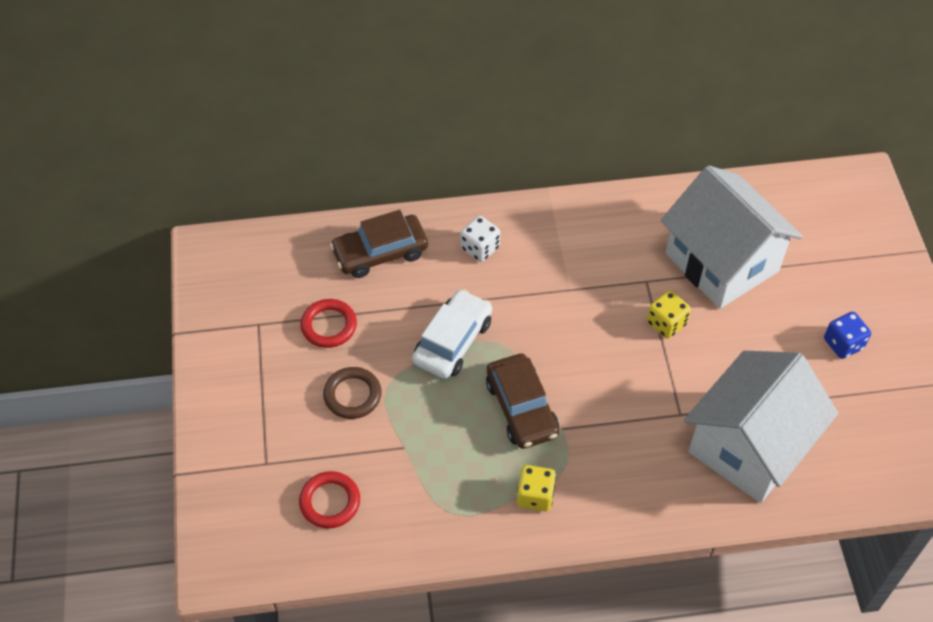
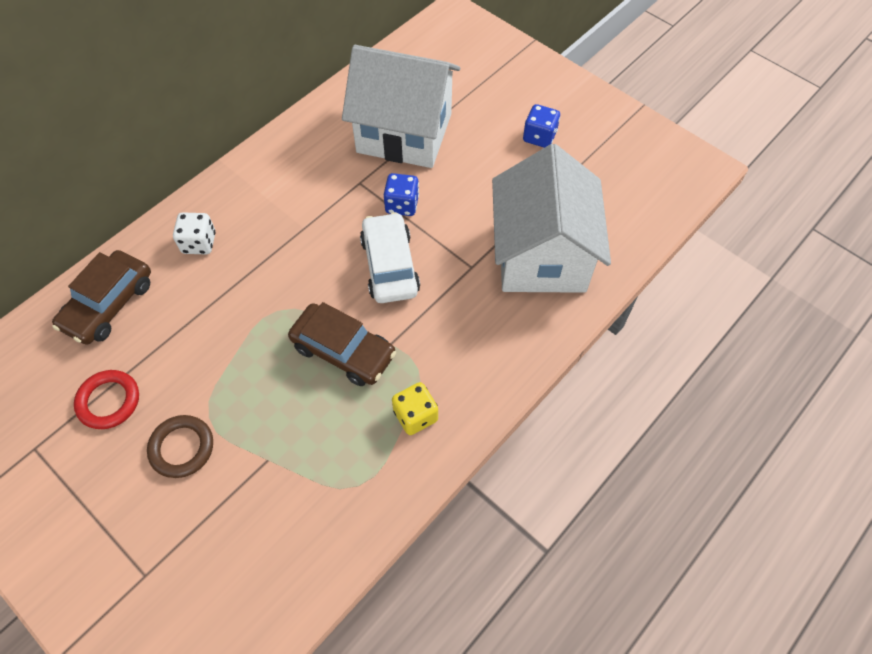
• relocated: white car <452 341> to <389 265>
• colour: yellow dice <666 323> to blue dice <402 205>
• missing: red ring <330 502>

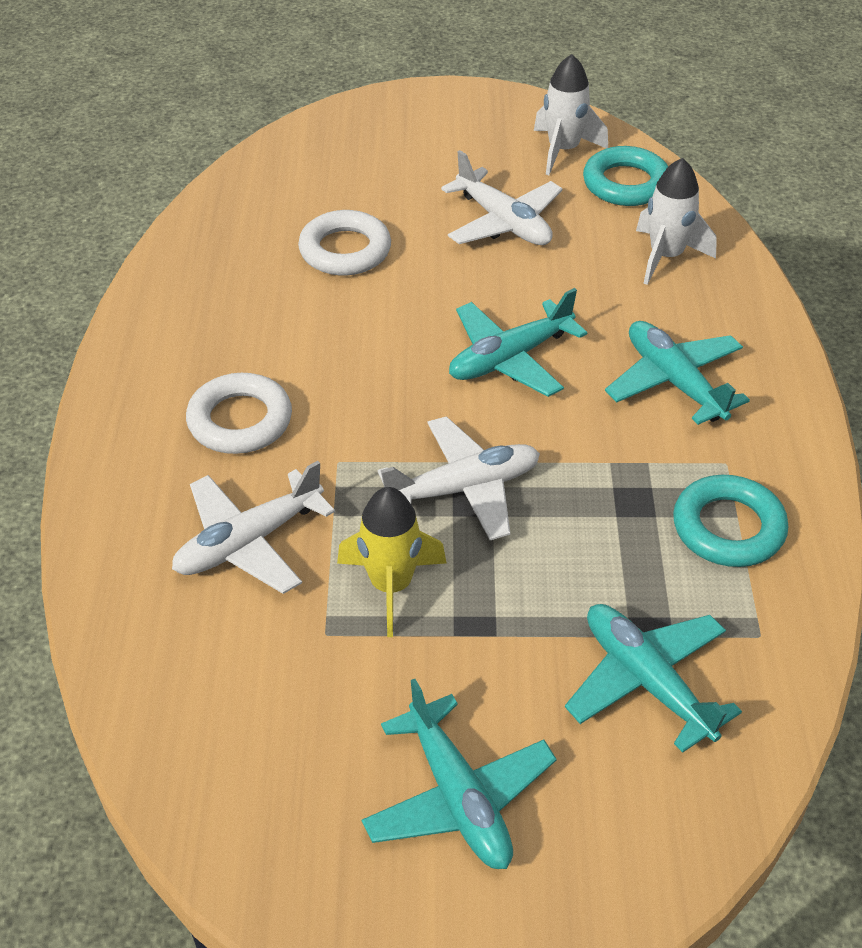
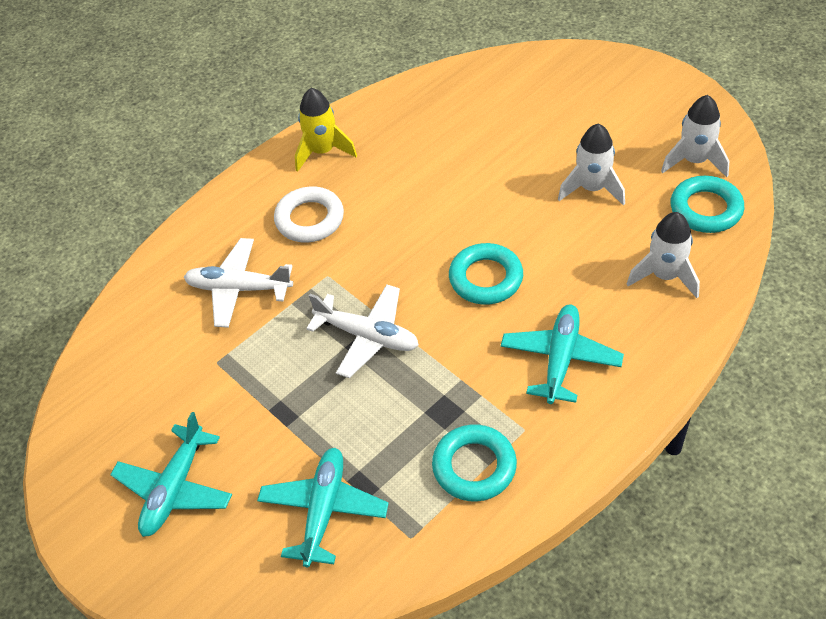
• exchanged: white plane <503 222> to white rocket <592 188>
• missing: white ring <345 250>
• exchanged: turquoise plane <510 358> to turquoise ring <486 278>
• relocated: yellow rocket <391 585> to <323 151>

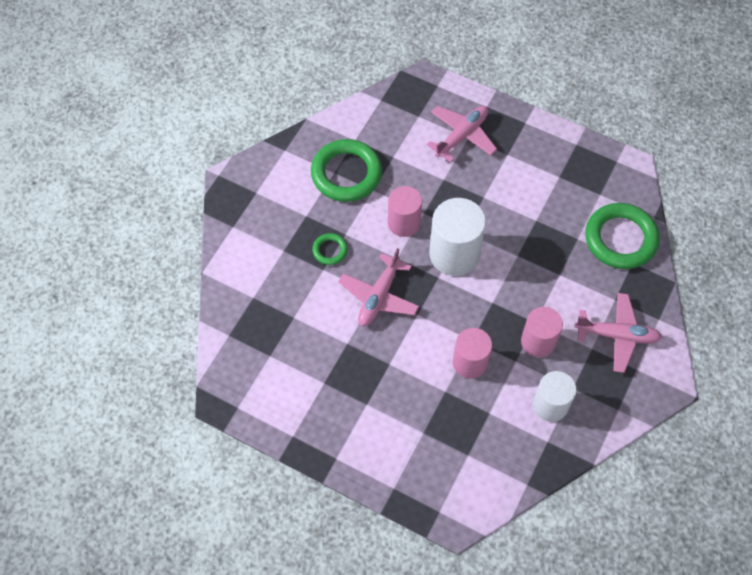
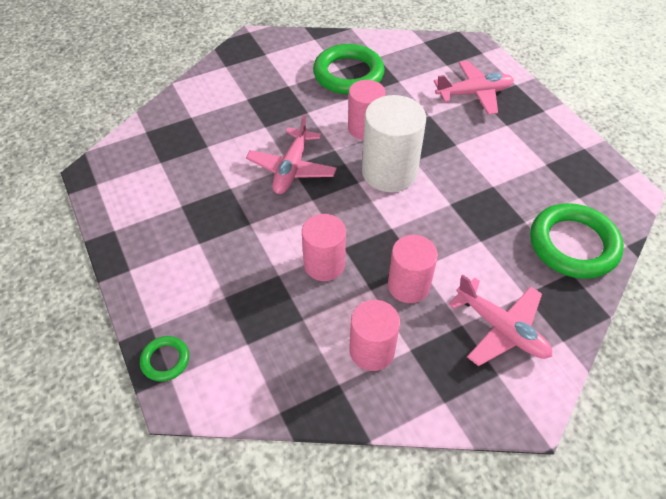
• relocated: green ring <330 250> to <165 360>
• spun: pink plane <379 296> = <291 168> 45 degrees counterclockwise
• colour: white cylinder <550 405> to pink cylinder <372 350>

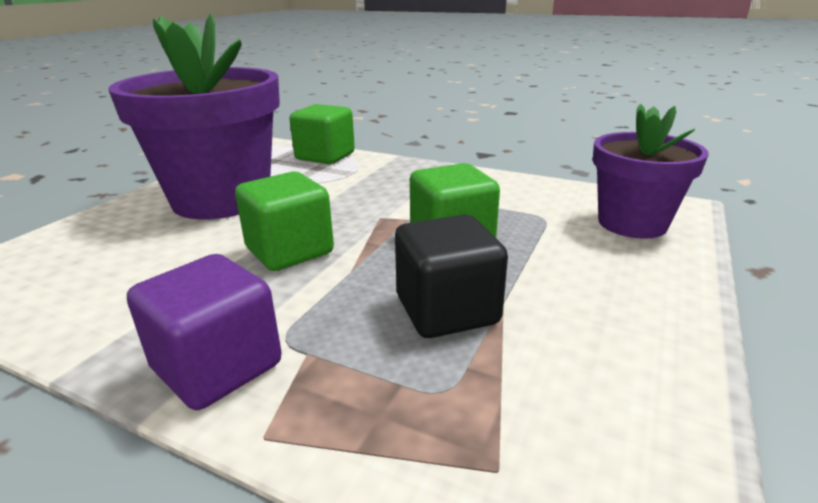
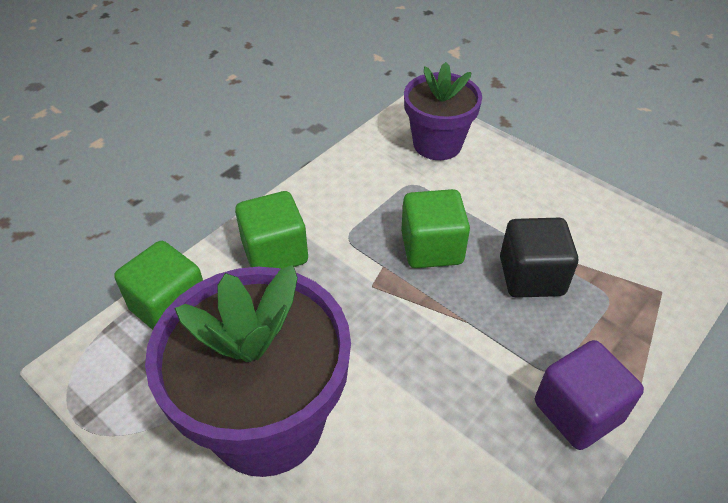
• relocated: green cube <289 251> to <275 252>

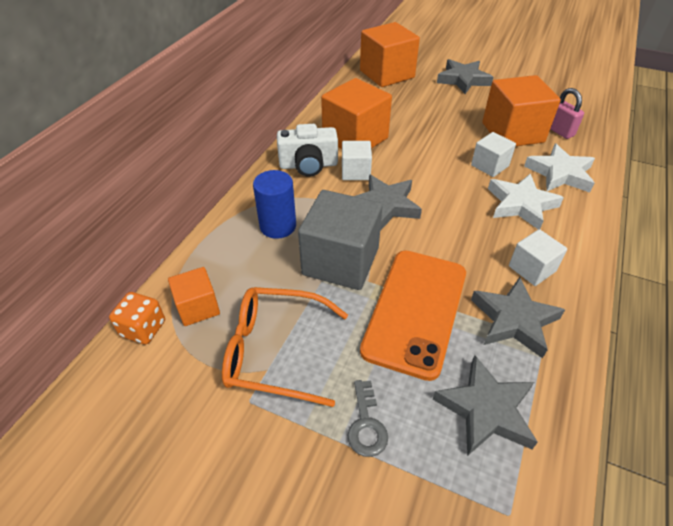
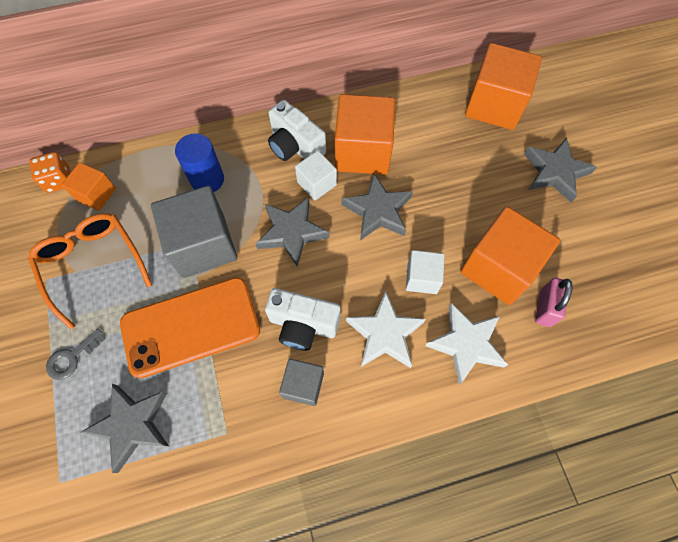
• colour: white cube <532 269> to grey cube <303 385>
• relocated: grey star <514 320> to <378 211>
• appeared: white camera <303 325>

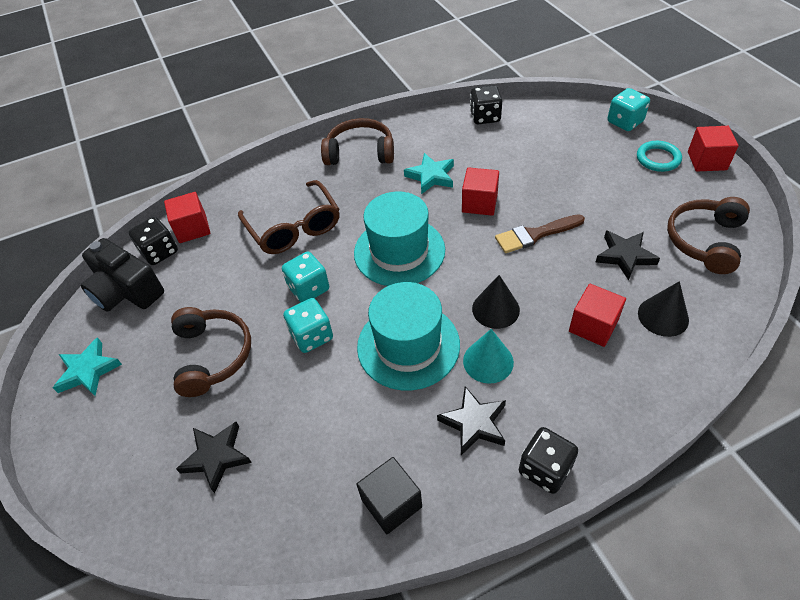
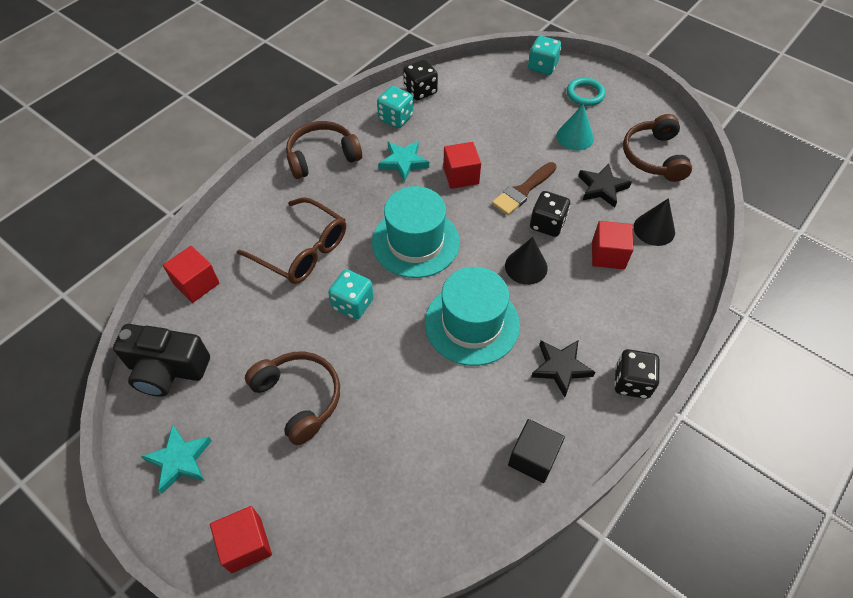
• relocated: red cube <707 161> to <246 544>
• relocated: black dice <159 252> to <547 224>
• relocated: turquoise dice <311 336> to <395 118>
• relocated: turquoise cone <488 361> to <575 137>
• missing: black star <216 457>

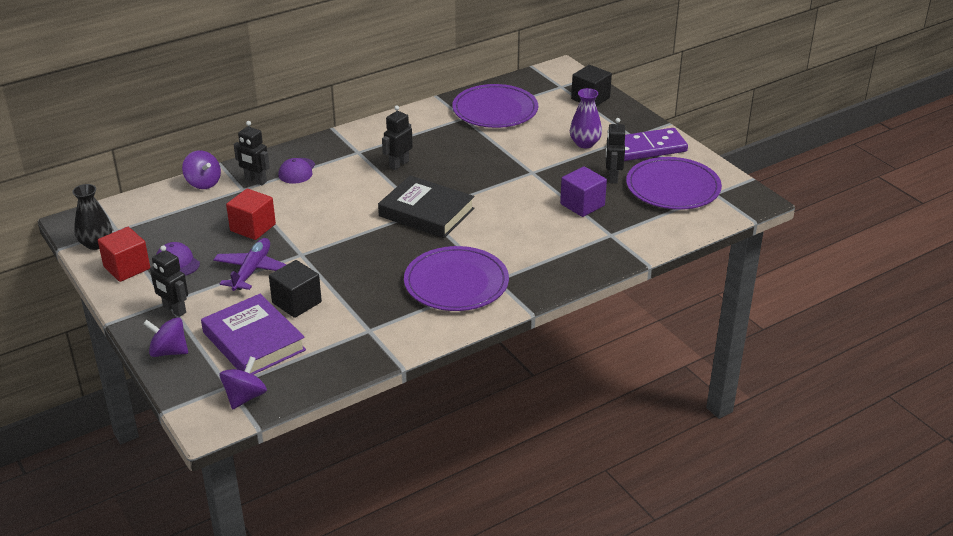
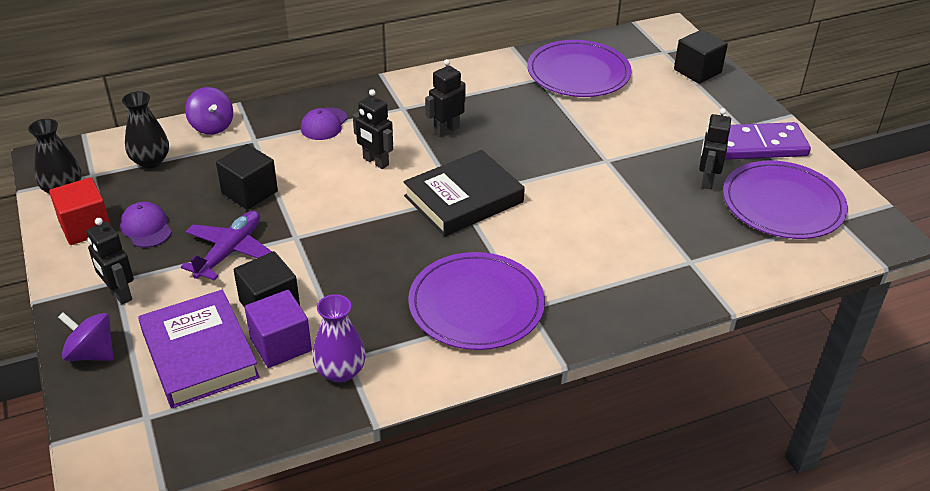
• relocated: purple vase <585 143> to <340 371>
• relocated: black robot <255 181> to <375 162>
• relocated: purple cube <582 205> to <281 345>
• spun: black book <426 212> = <463 199> 75 degrees counterclockwise
• colour: red cube <253 227> to black cube <249 192>
• missing: purple spinning top <245 397>
• appeared: black vase <150 161>

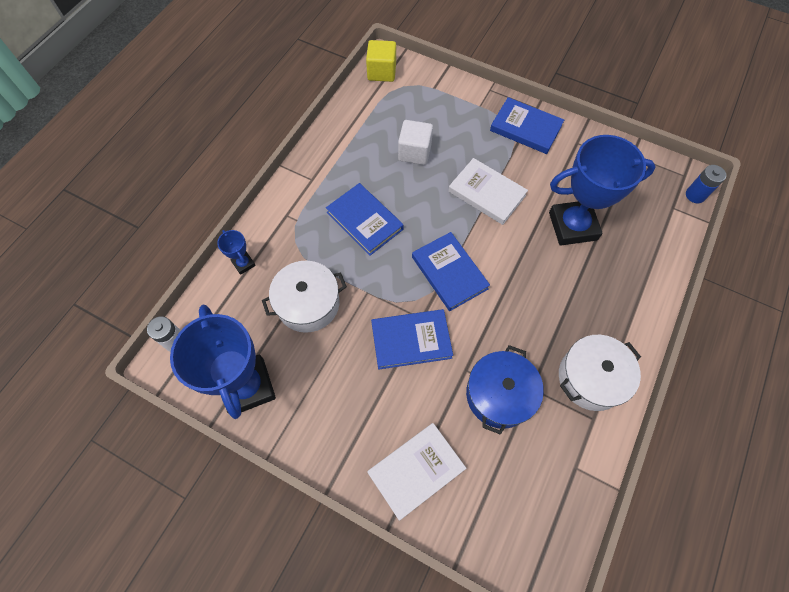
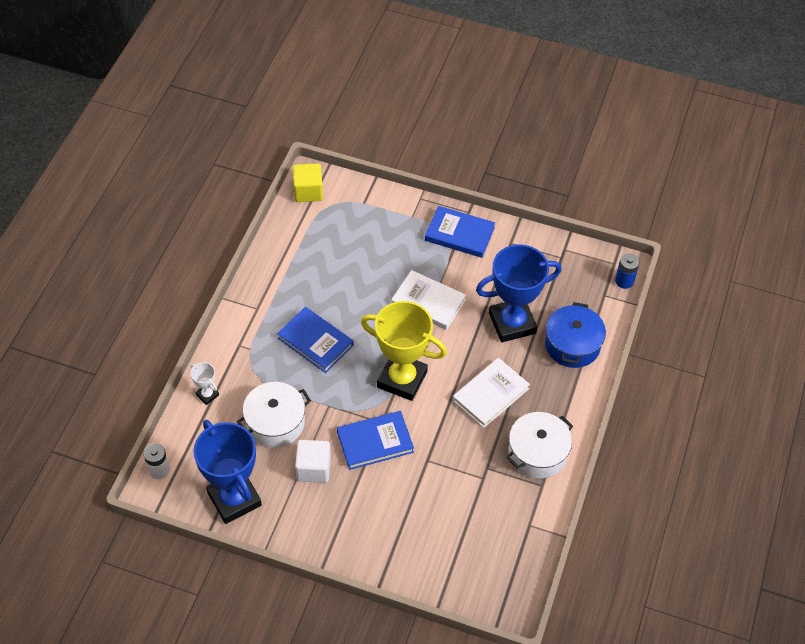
• relocated: white cube <414 152> to <313 468>
• colour: blue trophy <243 264> to white trophy <207 395>
• exchanged: blue book <449 273> to yellow trophy <402 379>
• relocated: blue pot <499 395> to <572 345>
• relocated: white book <416 471> to <490 394>

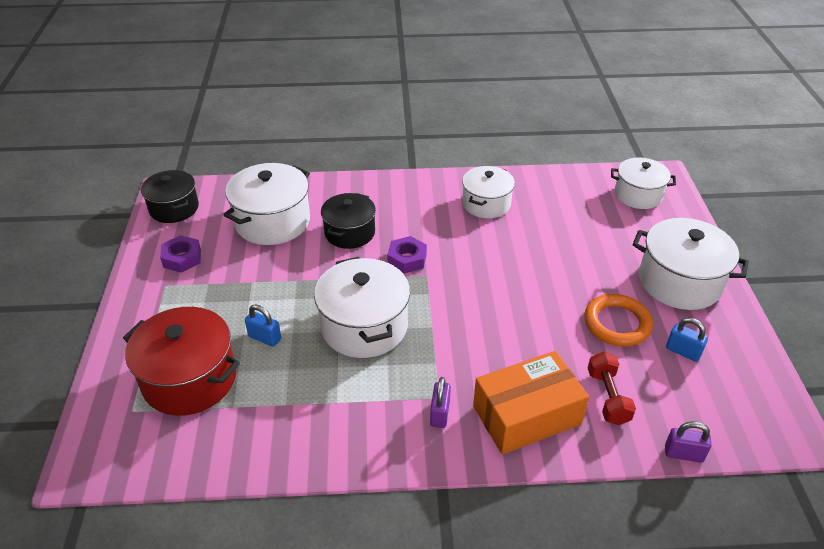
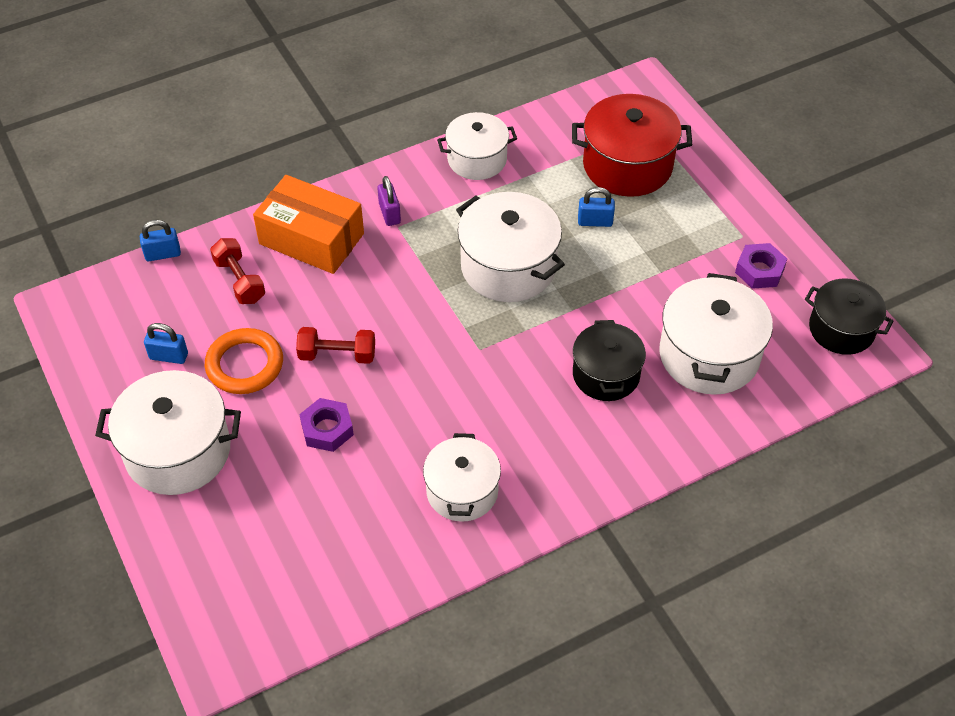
• relocated: white pot <638 195> to <477 159>
• relocated: purple nut <407 259> to <327 429>
• spun: orange box <526 415> = <311 239> 75 degrees clockwise
• colour: purple padlock <683 454> to blue padlock <163 254>
• appeared: red dumbbell <337 355>

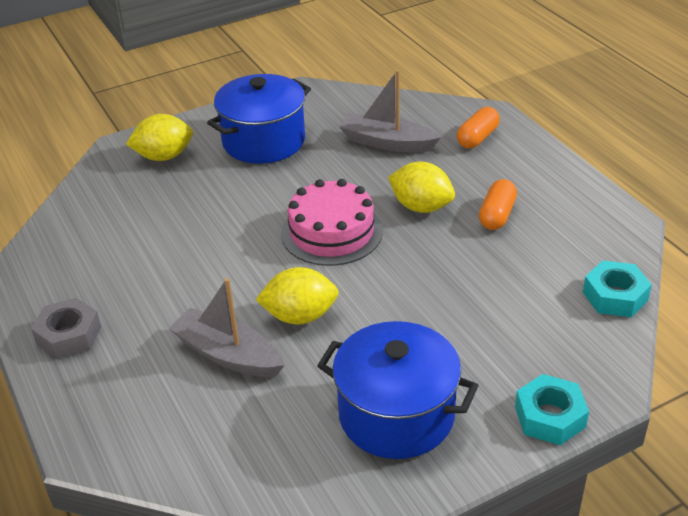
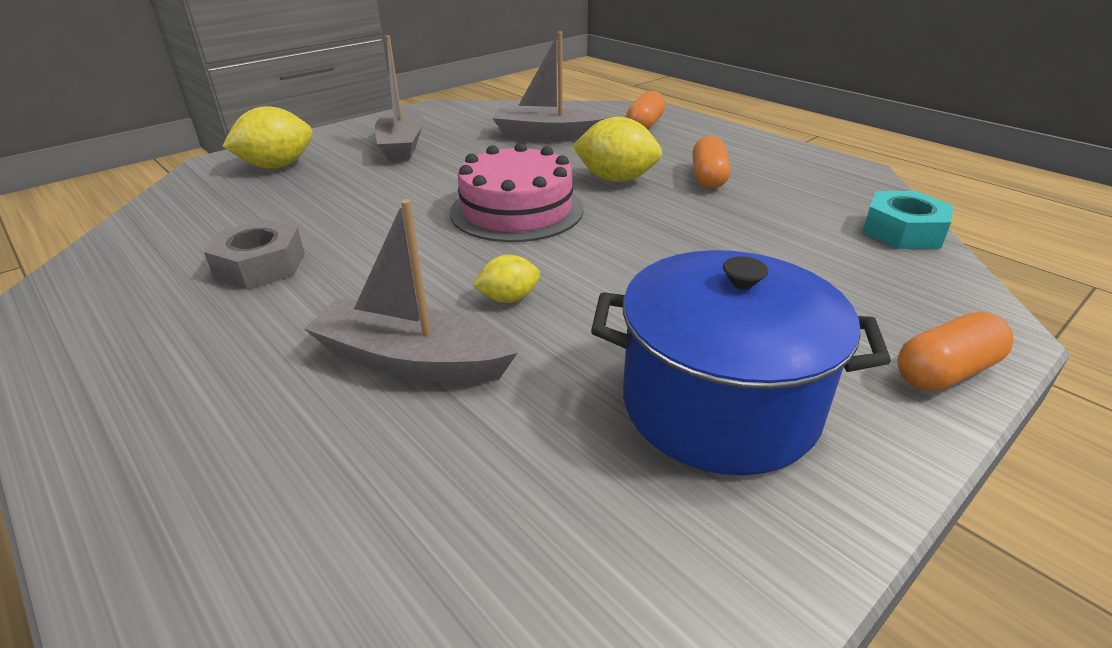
• exchanged: blue pot <264 141> to grey boat <402 145>
• size: yellow lemon <300 316> = <509 298> x0.56
• relocated: grey nut <69 335> to <260 265>
• exchanged: turquoise nut <550 417> to orange capsule <945 372>

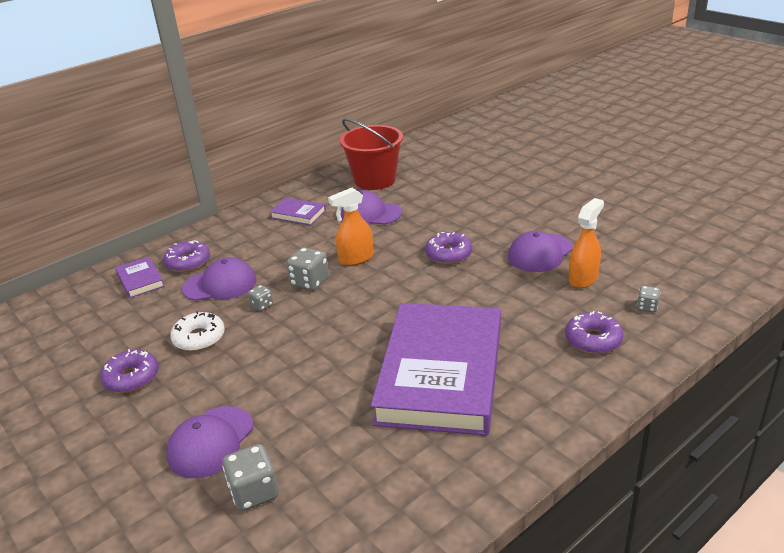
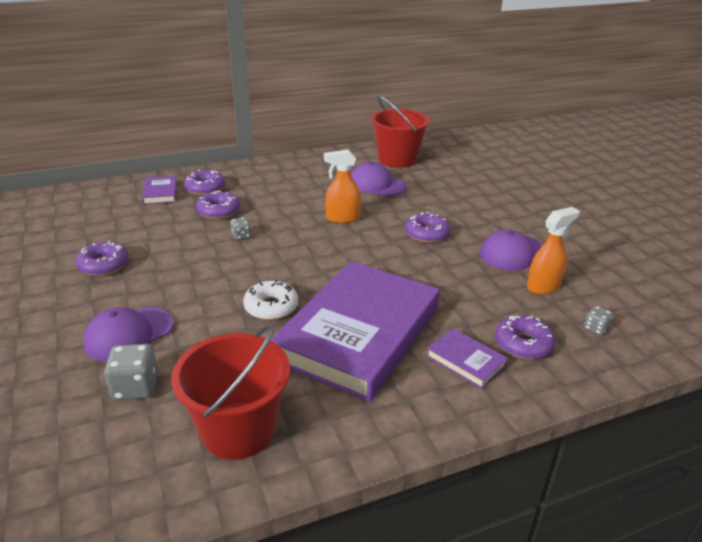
• relocated: purple book <298 214> to <466 361>
• missing: grey dice <309 282>
• exchanged: purple cap <220 284> to purple donut <218 211>
• relocated: white donut <199 338> to <271 307>
• appeared: red bucket <238 430>

